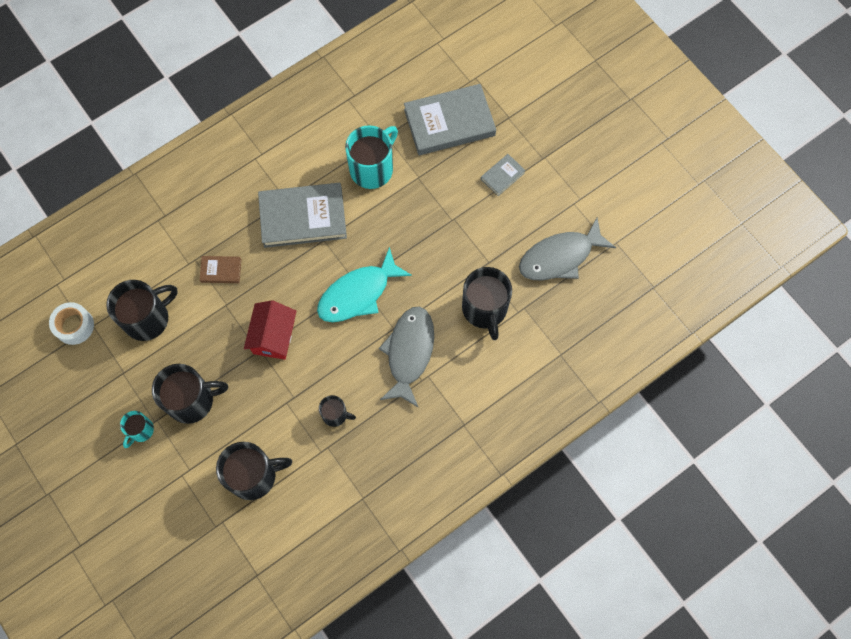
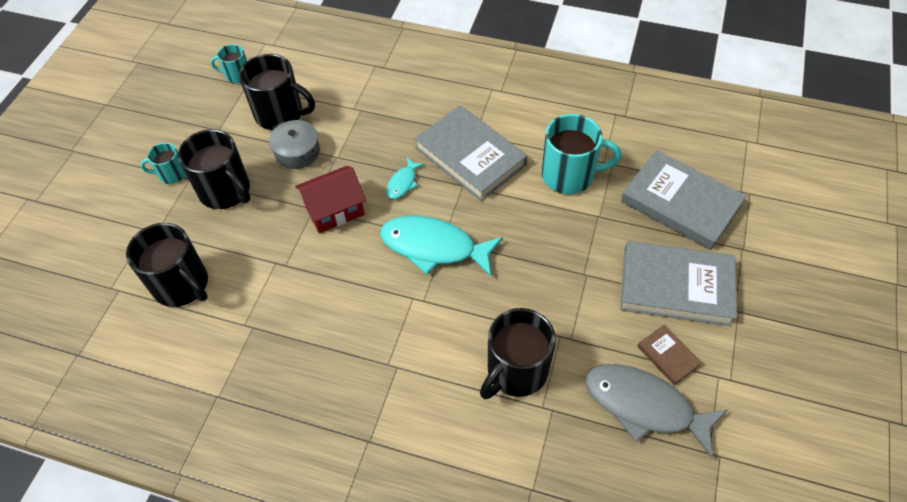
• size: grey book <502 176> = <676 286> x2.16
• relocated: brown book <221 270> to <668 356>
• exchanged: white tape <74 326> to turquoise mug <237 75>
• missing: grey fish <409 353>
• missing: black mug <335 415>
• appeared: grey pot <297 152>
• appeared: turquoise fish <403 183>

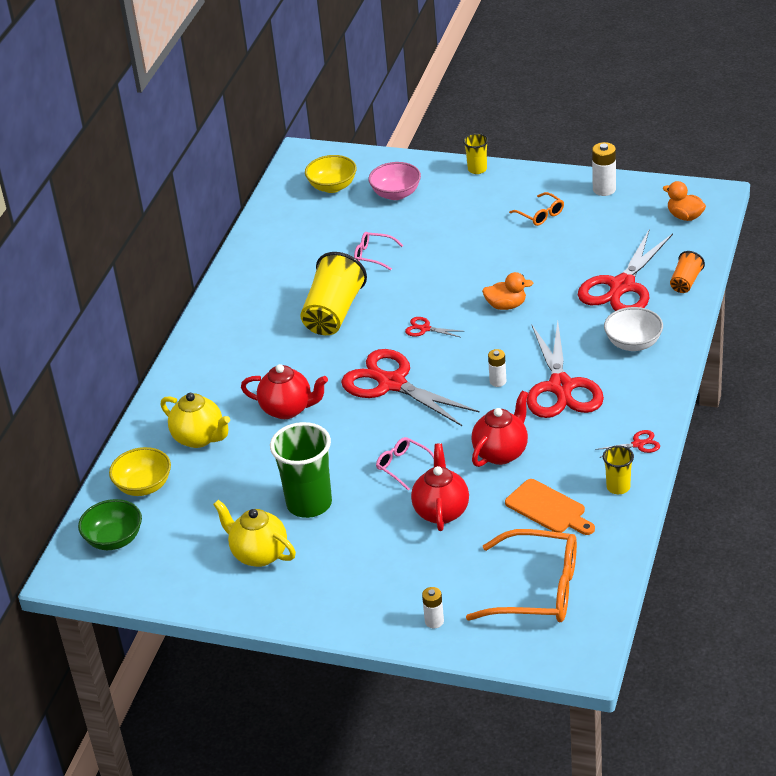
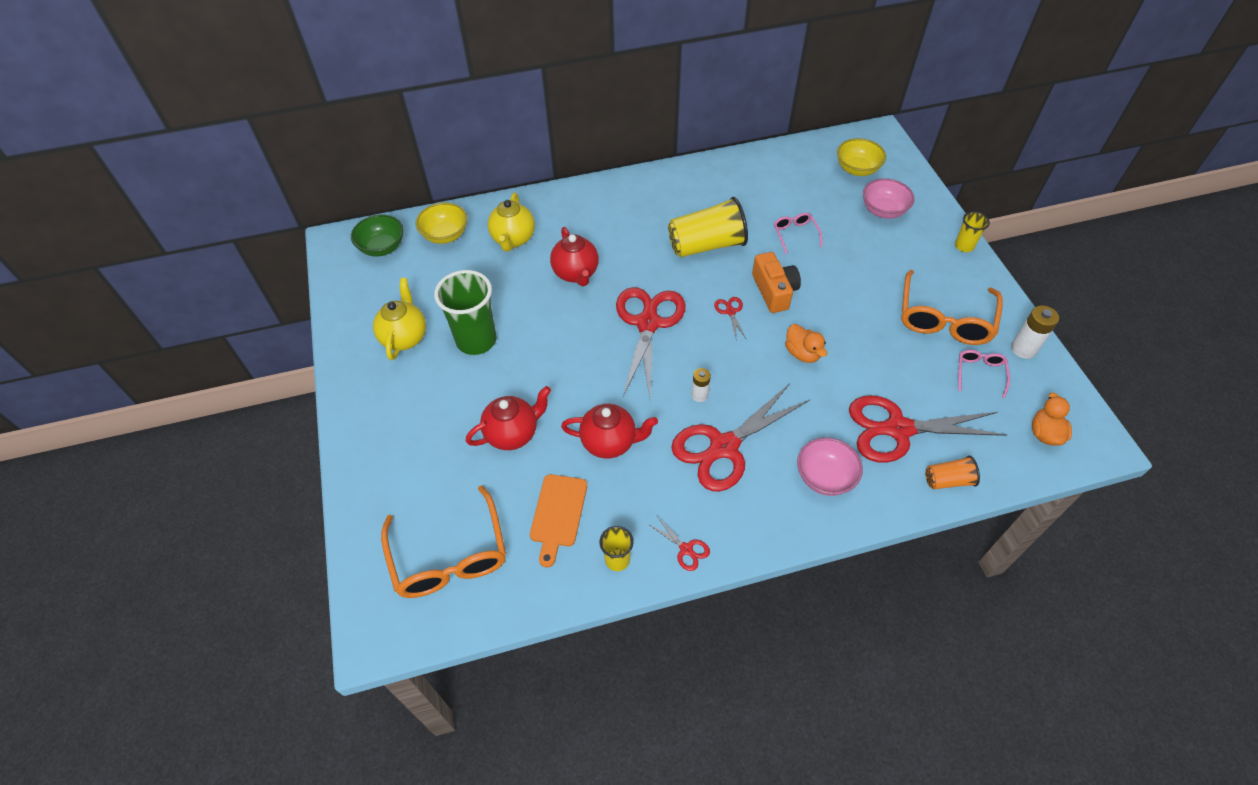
• size: orange glasses <540 215> = <944 319> x2.04
• colour: white bowl <633 343> to pink bowl <825 477>
• relocated: pink glasses <403 466> to <979 373>
• missing: white battery <434 621>
• appeared: orange camera <774 291>

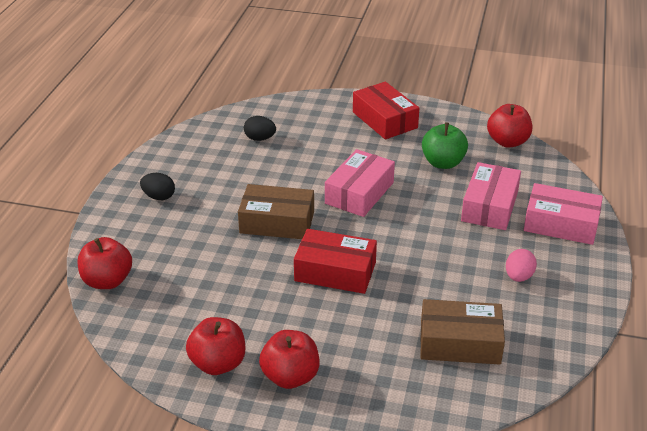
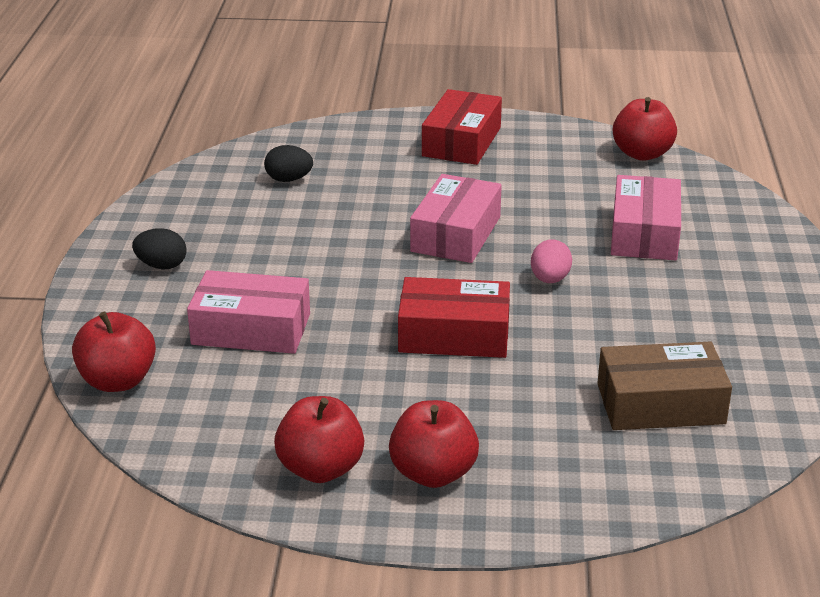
• spun: red box <385 120> = <462 142> 60 degrees clockwise
• missing: green apple <443 163>
• relocated: pink box <561 224> to <251 329>
• missing: brown box <277 222>
• relocated: pink egg <518 277> to <550 279>

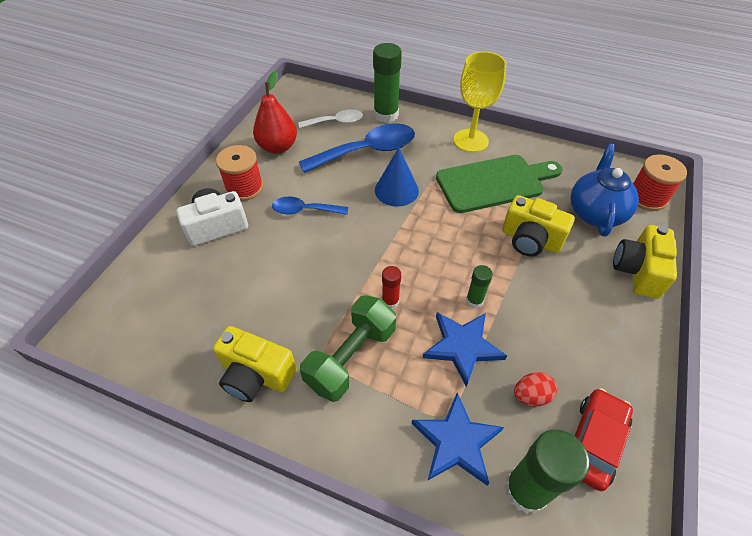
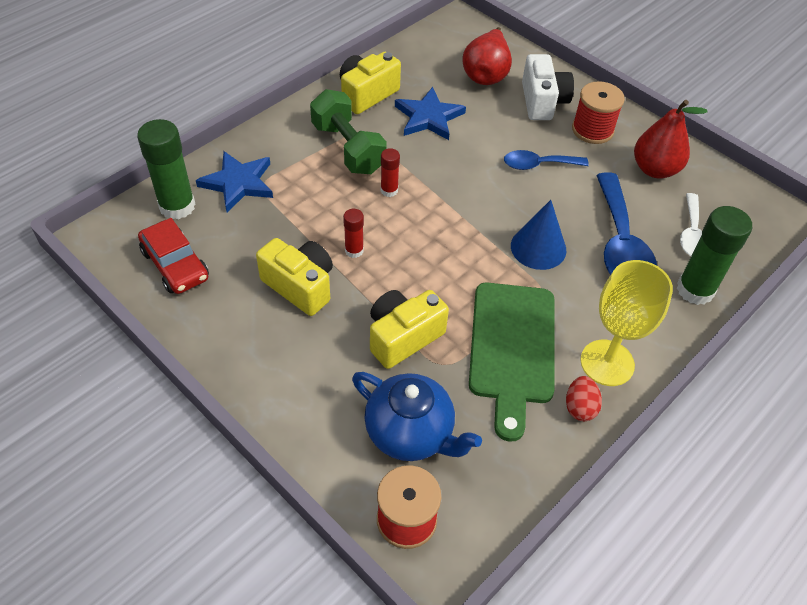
• spun: blue spoon <304 210> = <538 165> 120 degrees counterclockwise
• relocated: yellow camera <638 271> to <300 286>
• colour: green glue stick <474 300> to red glue stick <354 250>
• relocated: blue star <462 346> to <429 117>
• relocated: red egg <531 395> to <580 407>
• appeared: red pear <486 74>

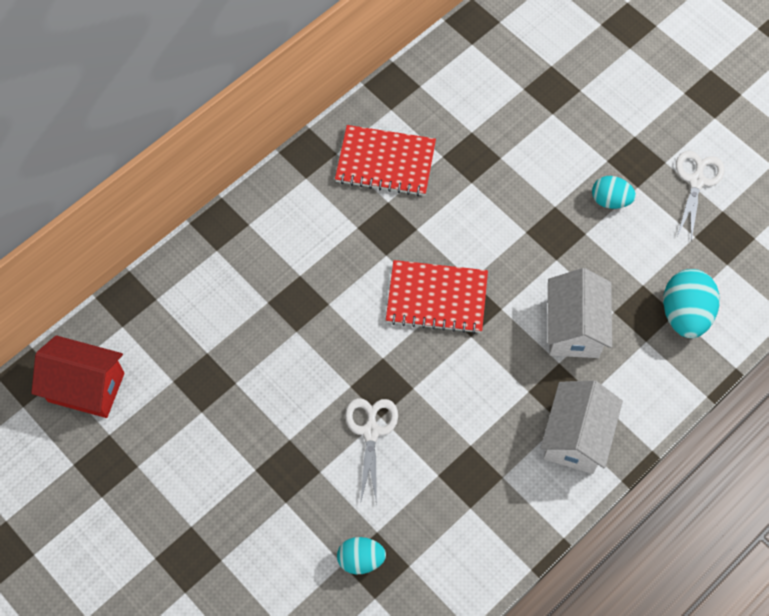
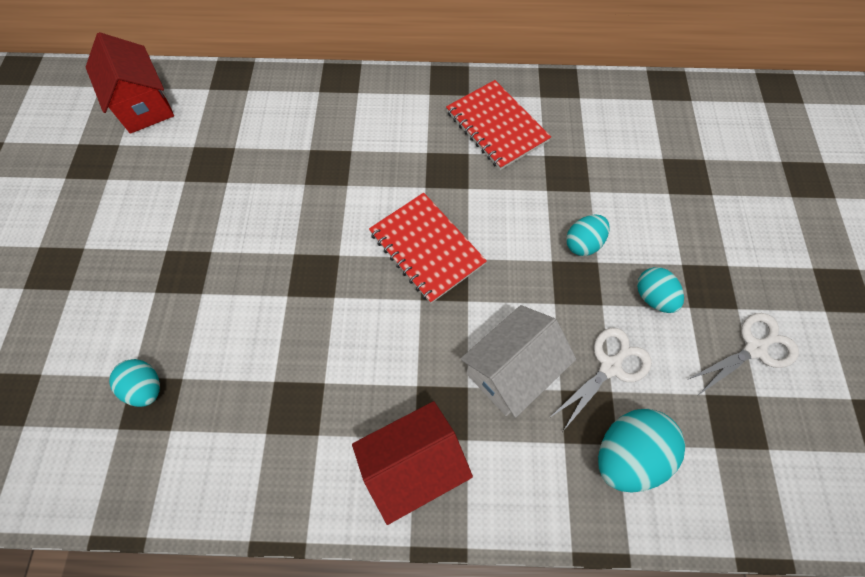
• colour: white house <576 437> to red house <413 464>
• relocated: white scissors <371 431> to <610 366>
• appeared: turquoise egg <583 243>

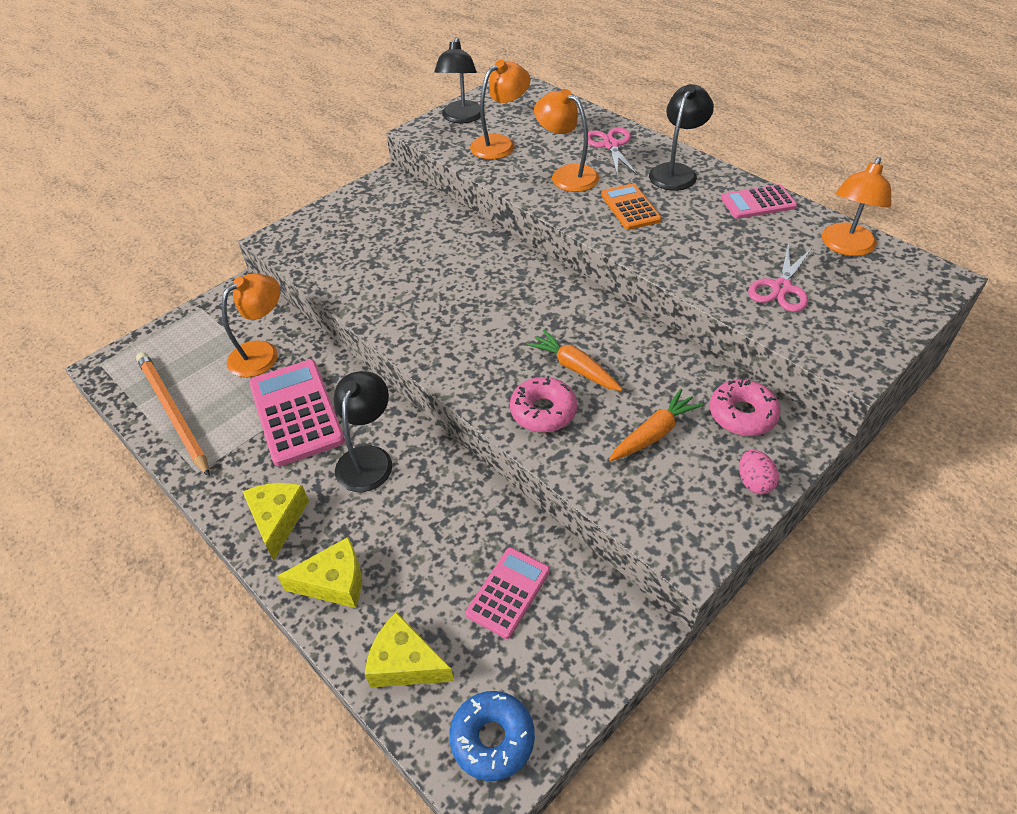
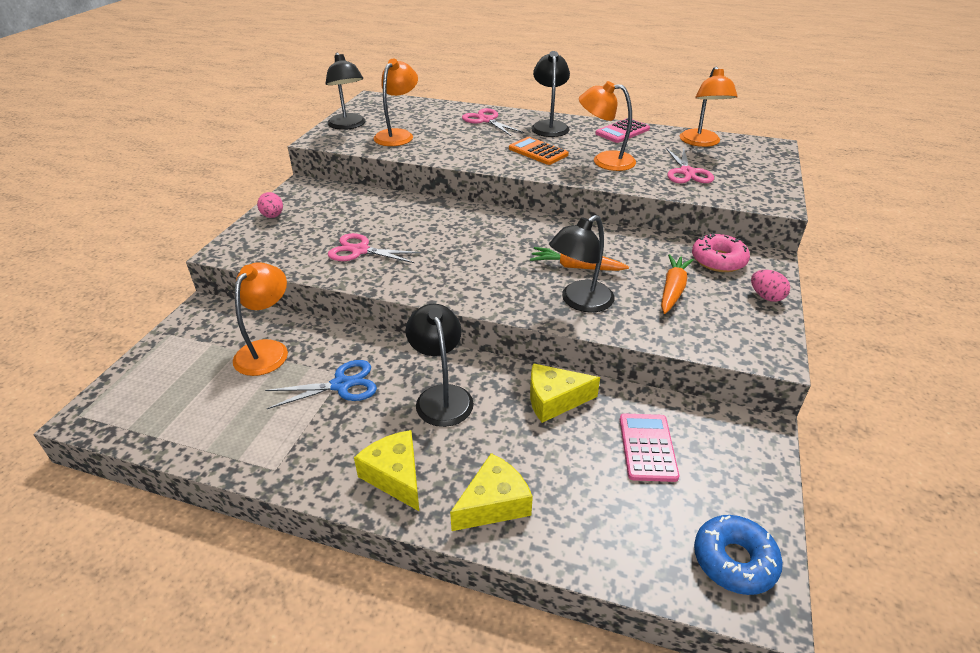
• relocated: orange lamp <566 175> to <604 161>
• missing: orange pencil <173 413>
• exchanged: pink calculator <296 412> to blue scissors <341 385>
• exchanged: pink donut <543 411> to black lamp <580 302>
• relocated: yellow cheese <405 663> to <554 400>
• appeared: pink egg <273 216>
• appeared: pink scissors <360 250>

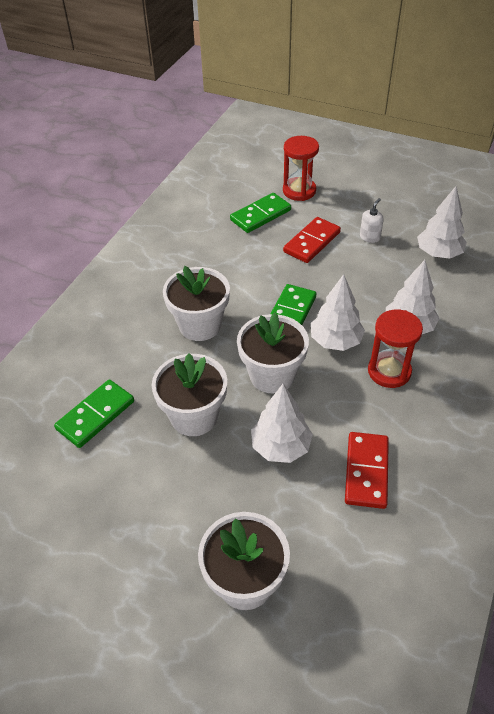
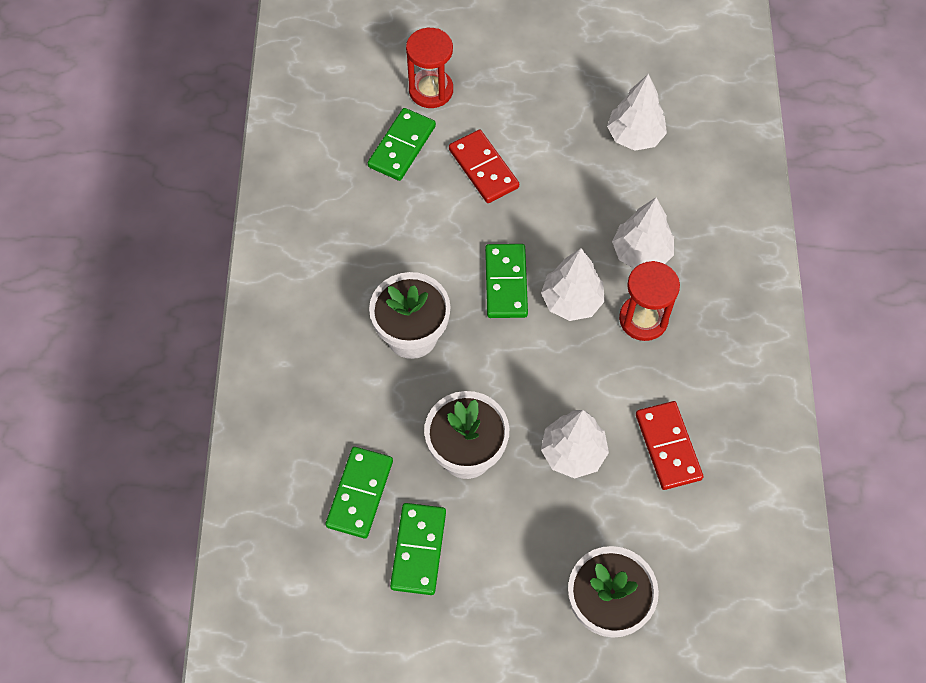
• missing: white soap dispenser <370 237>
• spun: red domino <312 242> = <483 168> 45 degrees counterclockwise
• missing: white flower pot <272 375>
• appeared: green domino <418 550>

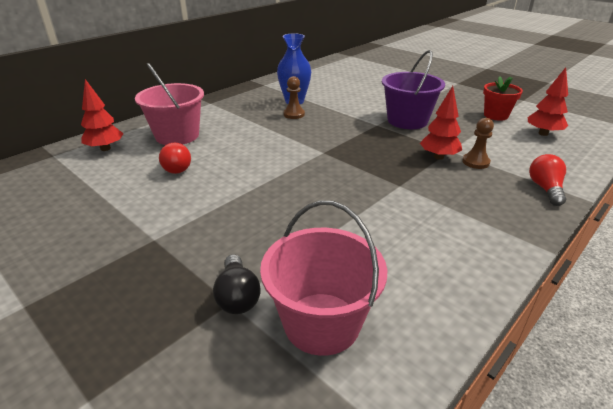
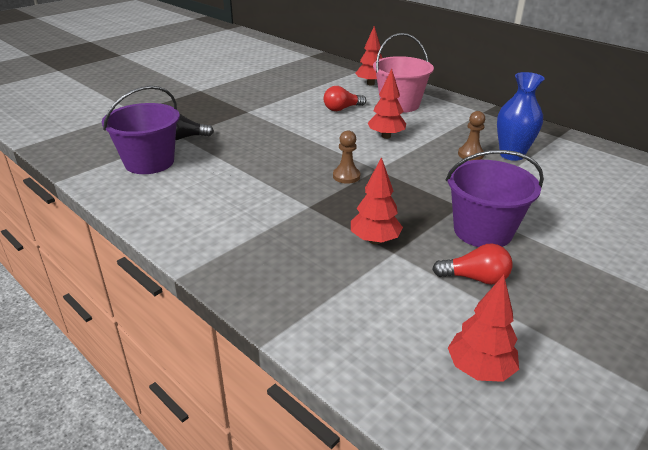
• missing: red flower pot <496 115>
• relocated: brown pawn <475 162> to <346 176>
• relocated: red light bulb <545 189> to <475 278>
• colour: pink bucket <321 323> to purple bucket <149 162>
• appeared: red tree <386 136>

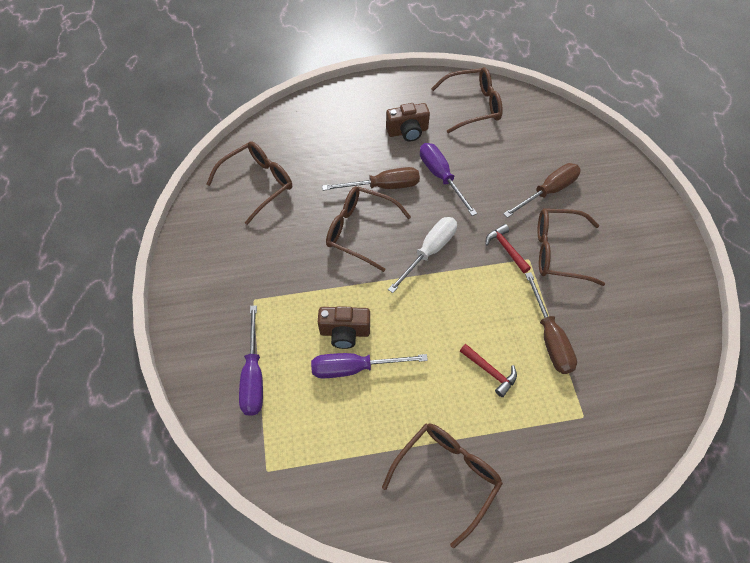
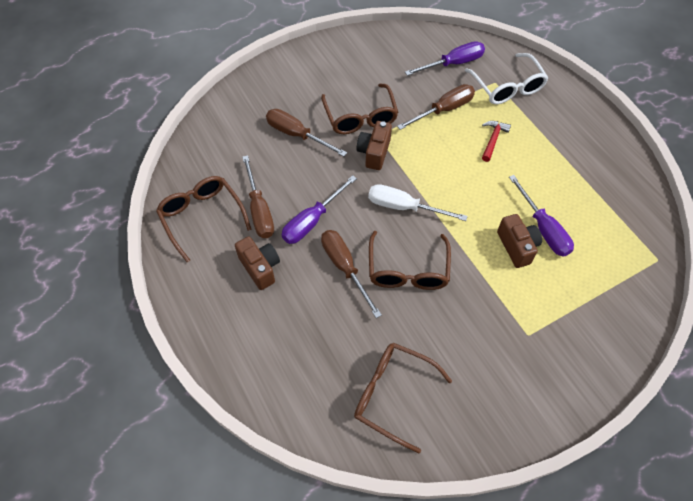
• exchanged: red hammer <506 248> to brown camera <374 152>
• relocated: purple screwdriver <253 375> to <453 63>
• missing: brown glasses <447 475>
• appeared: white glasses <507 87>
• appeared: brown screwdriver <259 210>

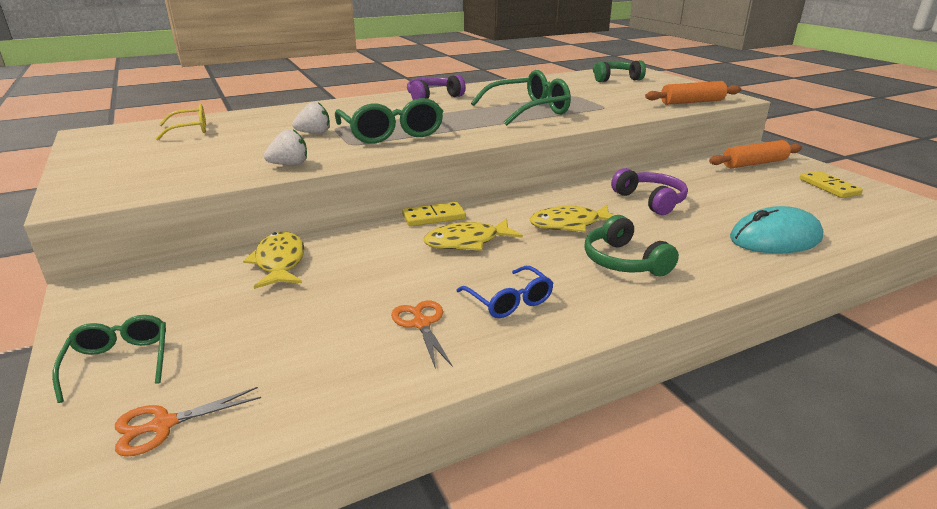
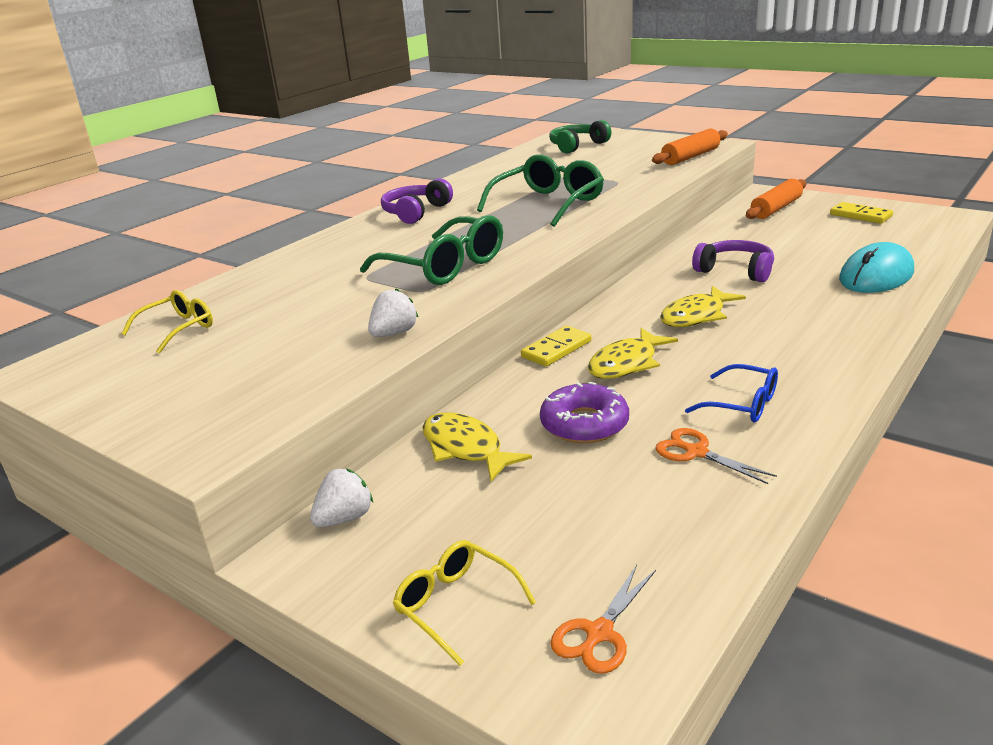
• relocated: white strawberry <314 133> to <344 518>
• missing: green headphones <623 261>
• colour: green glasses <119 361> to yellow glasses <455 605>
• appeared: purple donut <584 424>

